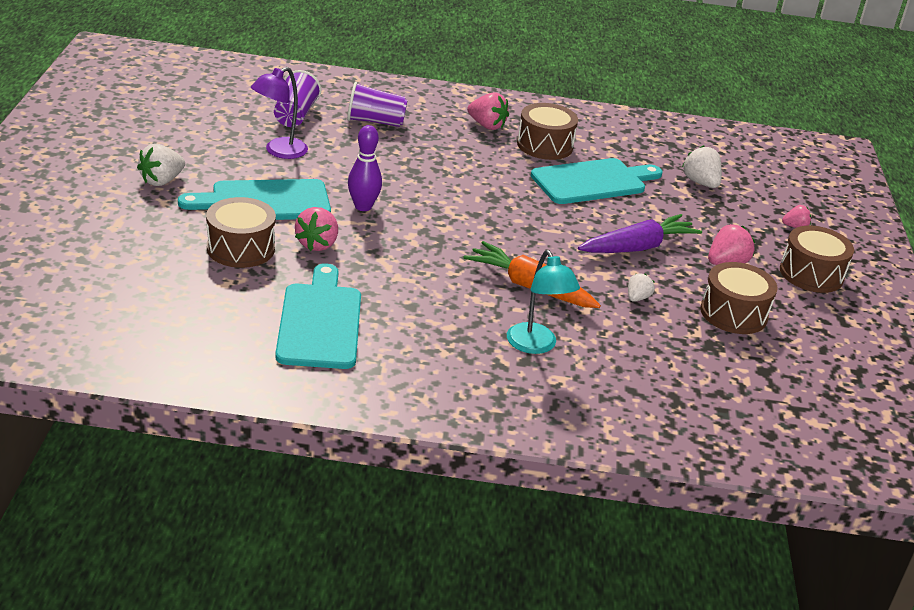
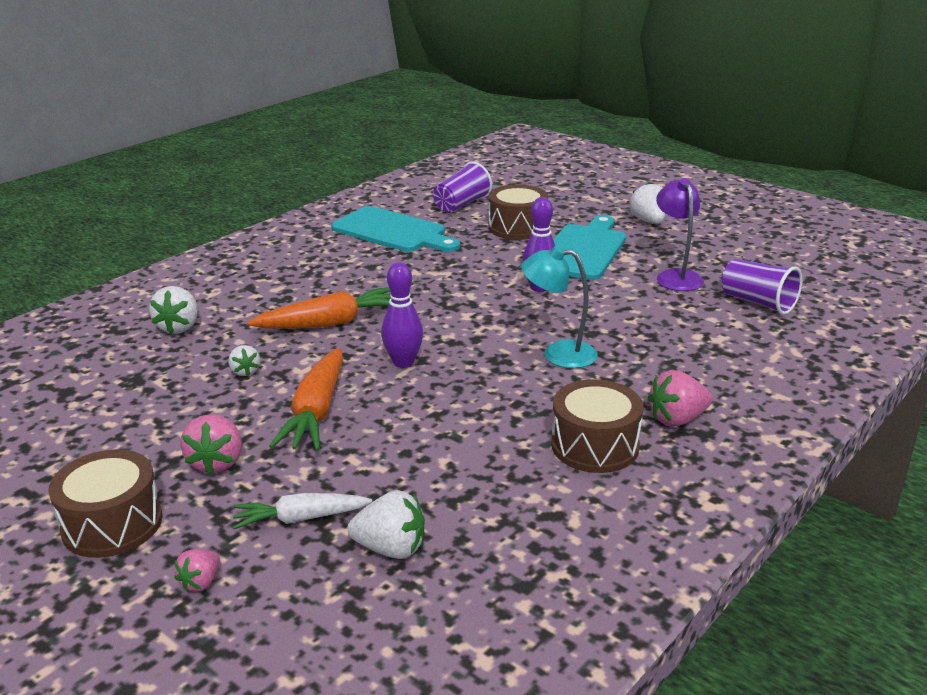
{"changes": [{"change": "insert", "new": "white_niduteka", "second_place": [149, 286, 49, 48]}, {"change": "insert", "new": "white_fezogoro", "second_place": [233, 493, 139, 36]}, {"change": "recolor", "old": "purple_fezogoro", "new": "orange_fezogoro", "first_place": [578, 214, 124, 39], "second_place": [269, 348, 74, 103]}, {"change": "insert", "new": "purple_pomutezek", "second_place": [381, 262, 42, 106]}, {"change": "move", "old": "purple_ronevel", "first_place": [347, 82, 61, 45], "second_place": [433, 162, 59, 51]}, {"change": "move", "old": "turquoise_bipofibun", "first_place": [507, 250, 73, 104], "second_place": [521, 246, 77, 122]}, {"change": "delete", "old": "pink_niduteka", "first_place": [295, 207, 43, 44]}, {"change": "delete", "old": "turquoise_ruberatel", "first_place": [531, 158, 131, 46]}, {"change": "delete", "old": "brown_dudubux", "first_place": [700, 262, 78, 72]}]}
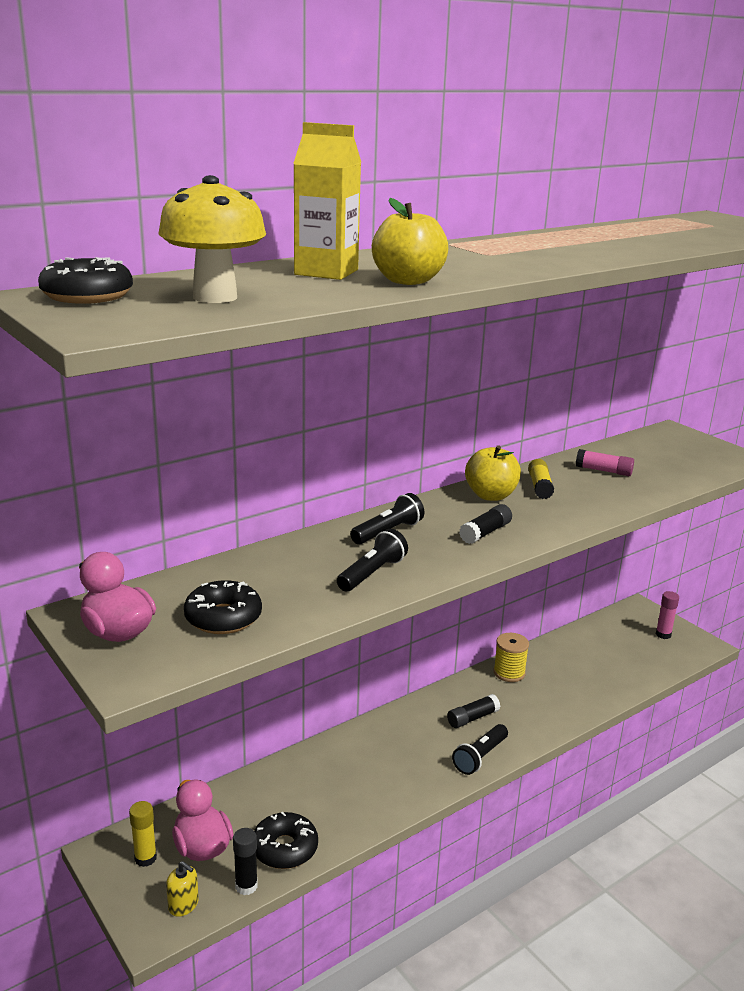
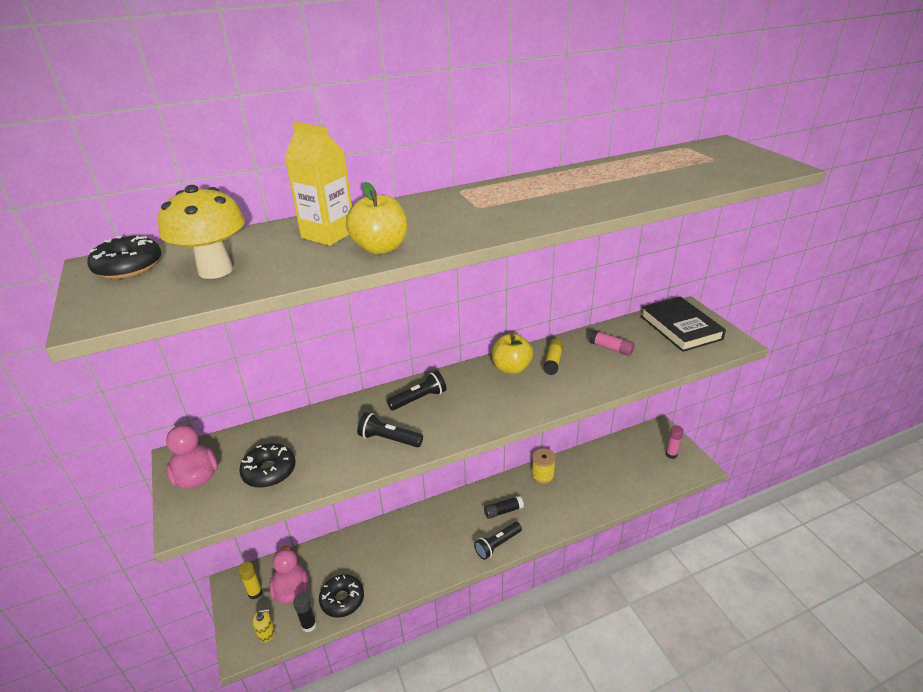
{"changes": [{"change": "rotate", "old": "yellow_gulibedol", "first_place": [166, 861, 33, 56], "second_place": [252, 609, 23, 33], "degrees": -60}, {"change": "rotate", "old": "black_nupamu", "first_place": [337, 529, 71, 63], "second_place": [357, 412, 66, 35], "degrees": -120}, {"change": "insert", "new": "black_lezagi", "second_place": [640, 296, 86, 56]}, {"change": "delete", "old": "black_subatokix", "first_place": [459, 504, 53, 40]}]}
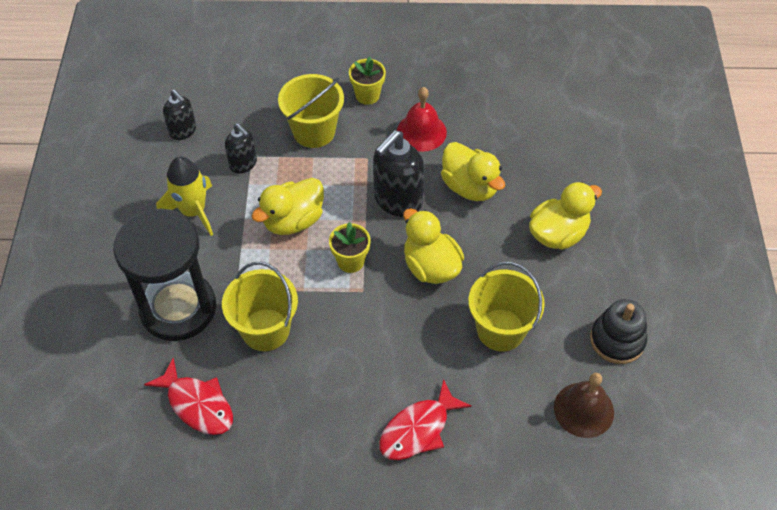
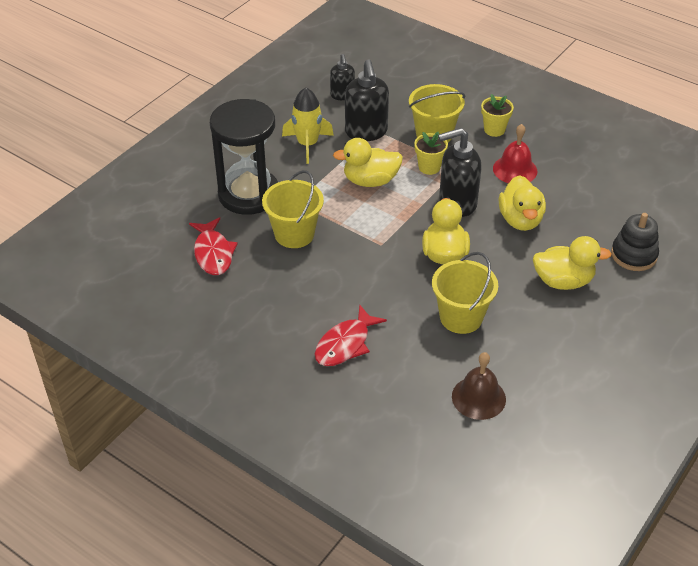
{"changes": [{"change": "rotate", "old": "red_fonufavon", "first_place": [379, 379, 93, 81], "second_place": [315, 304, 72, 62], "degrees": -45}, {"change": "resize", "old": "black_gulibedol", "first_place": [225, 123, 32, 51], "second_place": [345, 59, 44, 82], "factor": 1.7}, {"change": "move", "old": "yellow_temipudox", "first_place": [329, 222, 42, 51], "second_place": [414, 132, 34, 43]}, {"change": "move", "old": "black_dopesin", "first_place": [590, 299, 57, 65], "second_place": [611, 213, 48, 58]}]}
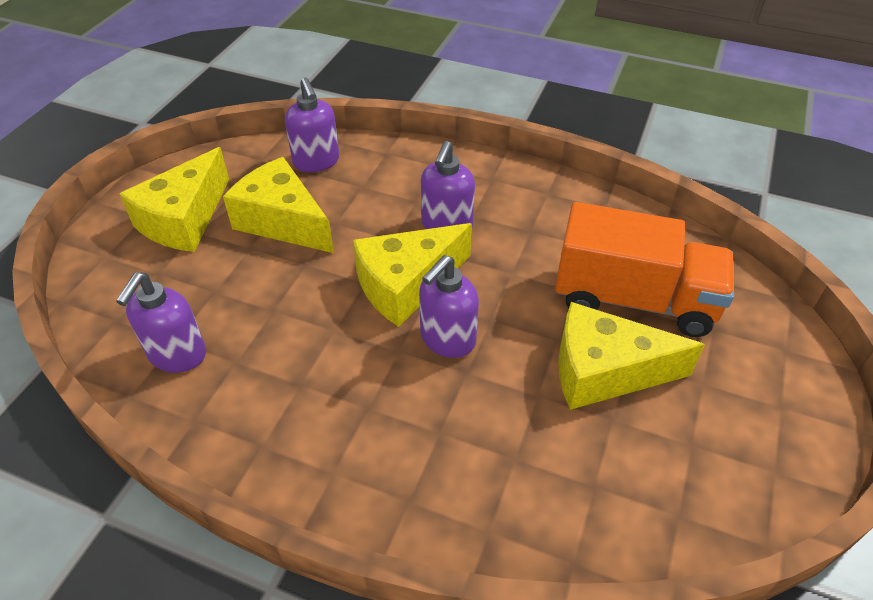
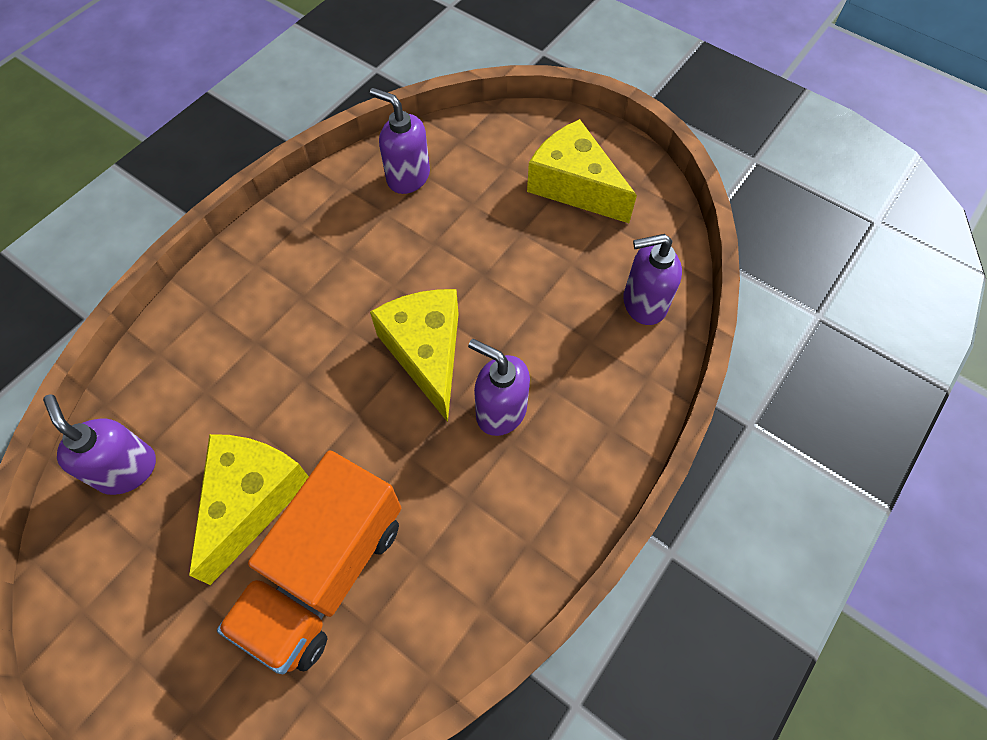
{"changes": [{"change": "move", "old": "purple_gulibedol", "first_place": [419, 255, 60, 103], "second_place": [43, 394, 113, 101]}, {"change": "delete", "old": "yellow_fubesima", "first_place": [223, 157, 111, 96]}]}
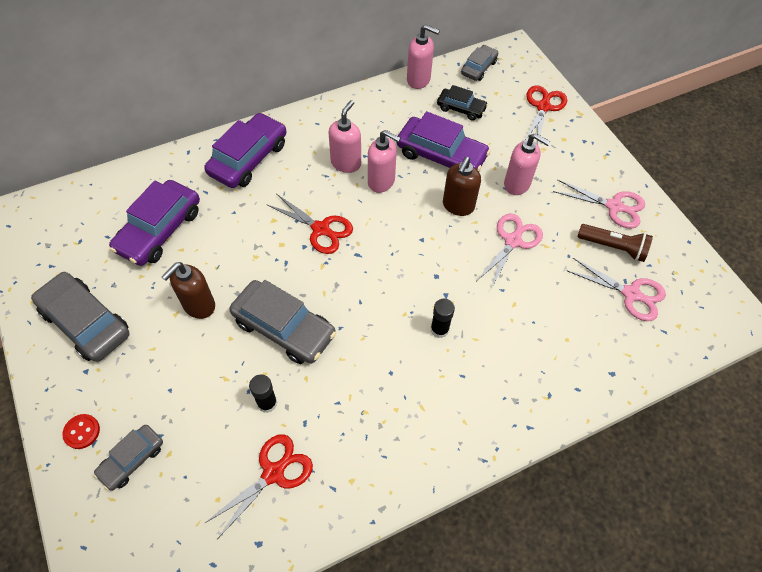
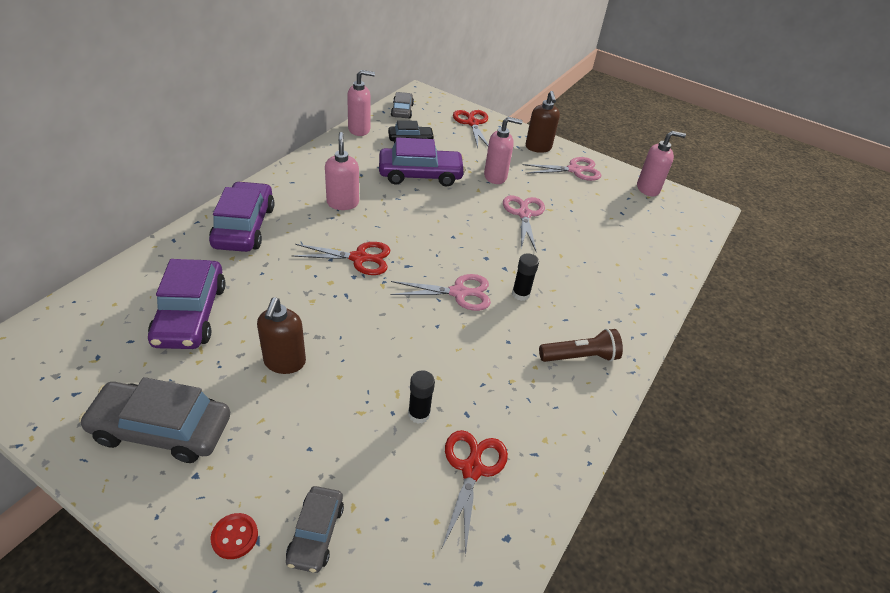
{"changes": [{"change": "move", "old": "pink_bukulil", "first_place": [566, 258, 100, 63], "second_place": [390, 274, 101, 37]}, {"change": "move", "old": "brown_gulibedol", "first_place": [443, 157, 38, 59], "second_place": [526, 91, 34, 62]}, {"change": "move", "old": "brown_nupamu", "first_place": [577, 224, 76, 38], "second_place": [539, 329, 84, 33]}, {"change": "move", "old": "pink_gulibedol", "first_place": [368, 130, 33, 63], "second_place": [637, 131, 49, 66]}, {"change": "delete", "old": "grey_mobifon", "first_place": [229, 280, 107, 84]}]}
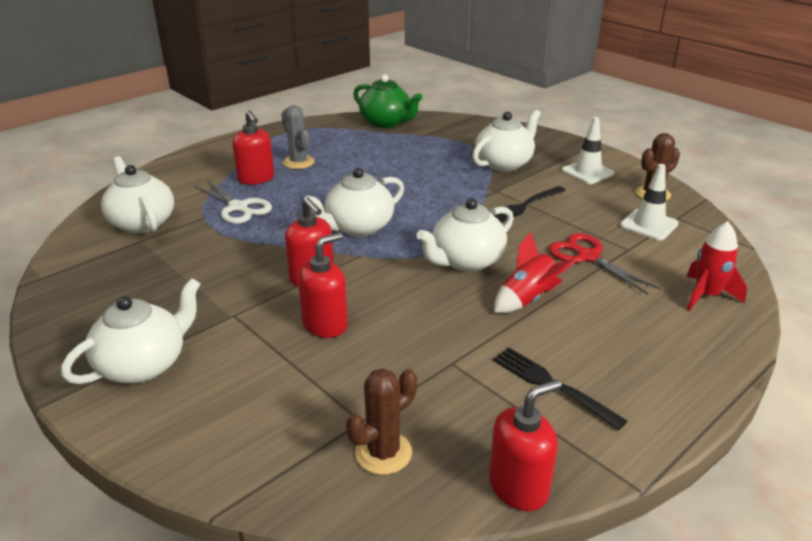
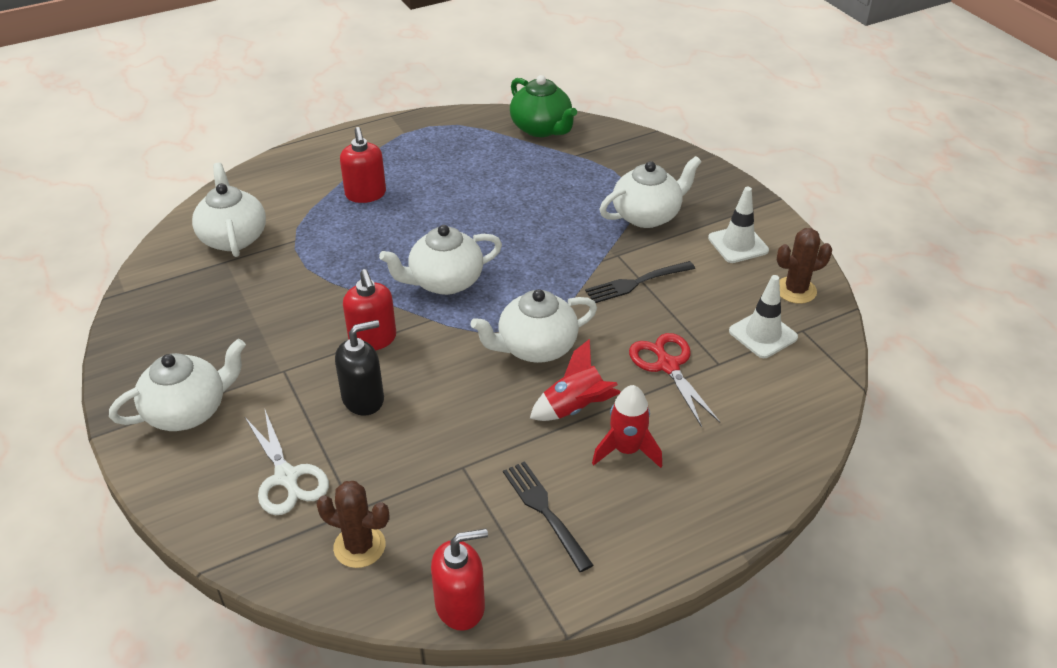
{"changes": [{"change": "move", "old": "white_bukulil", "first_place": [194, 180, 78, 44], "second_place": [245, 410, 84, 105]}, {"change": "rotate", "old": "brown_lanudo", "first_place": [346, 368, 71, 107], "second_place": [316, 481, 73, 87], "degrees": 45}, {"change": "recolor", "old": "red_gulibedol", "new": "black_gulibedol", "first_place": [298, 232, 50, 106], "second_place": [335, 320, 49, 96]}, {"change": "move", "old": "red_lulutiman", "first_place": [686, 221, 61, 90], "second_place": [592, 385, 70, 83]}, {"change": "delete", "old": "grey_lanudo", "first_place": [281, 105, 34, 64]}]}
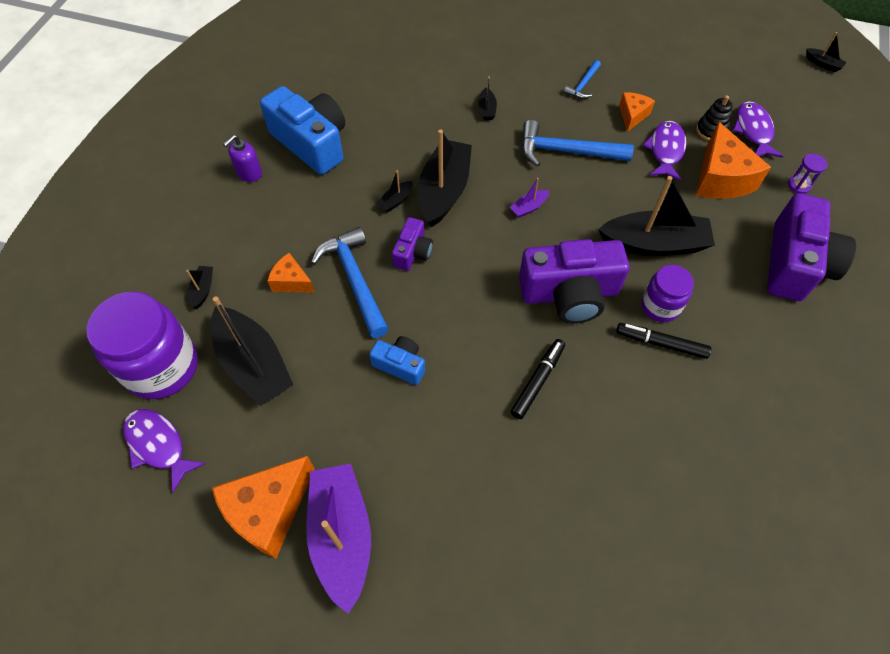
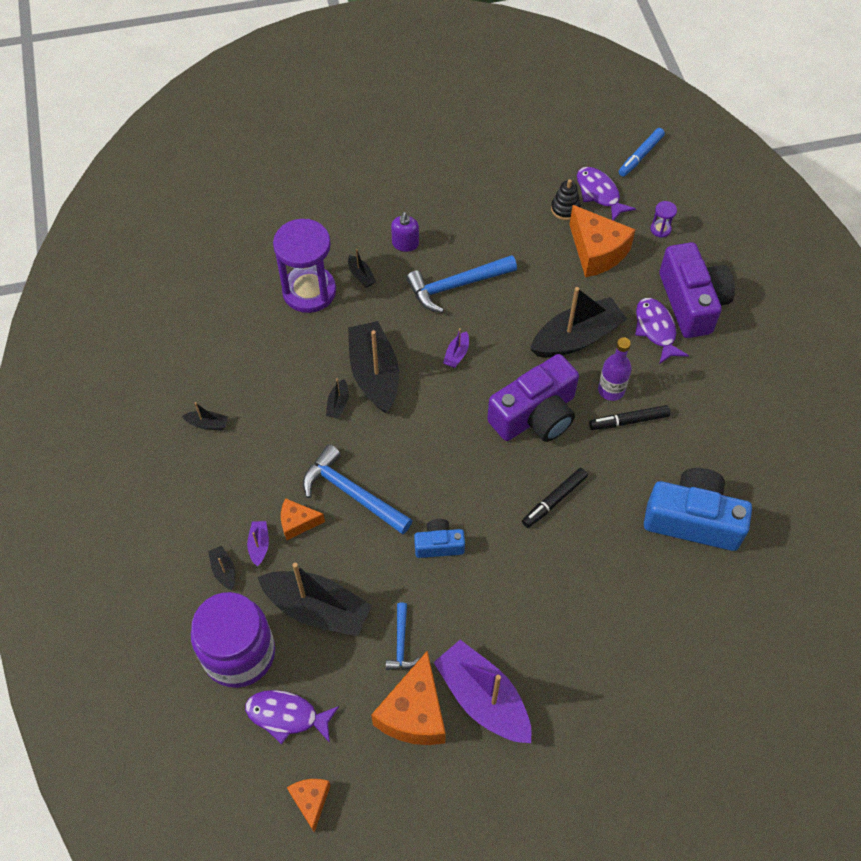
{"changes": [{"change": "move", "old": "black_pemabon", "first_place": [806, 32, 41, 40], "second_place": [182, 402, 46, 28]}, {"change": "insert", "new": "purple_pemabon", "second_place": [247, 521, 22, 45]}, {"change": "insert", "new": "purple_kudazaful", "second_place": [273, 219, 63, 94]}, {"change": "move", "old": "orange_fubesima", "first_place": [619, 92, 36, 40], "second_place": [287, 779, 44, 53]}, {"change": "move", "old": "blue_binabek", "first_place": [564, 60, 37, 39], "second_place": [386, 603, 34, 67]}, {"change": "move", "old": "purple_gulibedol", "first_place": [223, 135, 39, 47], "second_place": [391, 212, 28, 40]}, {"change": "rotate", "old": "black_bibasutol", "first_place": [511, 339, 54, 80], "second_place": [522, 468, 66, 60], "degrees": -135}, {"change": "replace", "old": "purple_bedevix", "new": "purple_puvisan", "first_place": [641, 265, 53, 57], "second_place": [598, 337, 34, 64]}, {"change": "insert", "new": "blue_bibasutol", "second_place": [619, 128, 46, 49]}, {"change": "move", "old": "purple_fonufavon", "first_place": [642, 121, 44, 60], "second_place": [635, 298, 54, 66]}, {"change": "move", "old": "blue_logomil", "first_place": [260, 86, 85, 89], "second_place": [644, 468, 108, 83]}, {"change": "delete", "old": "purple_logomil", "first_place": [392, 217, 41, 54]}]}
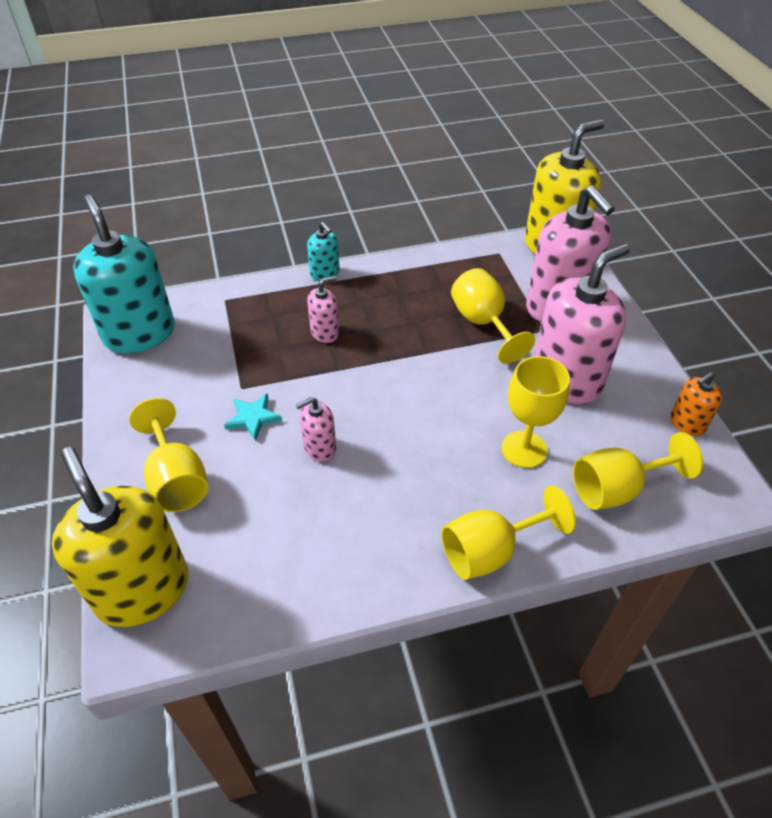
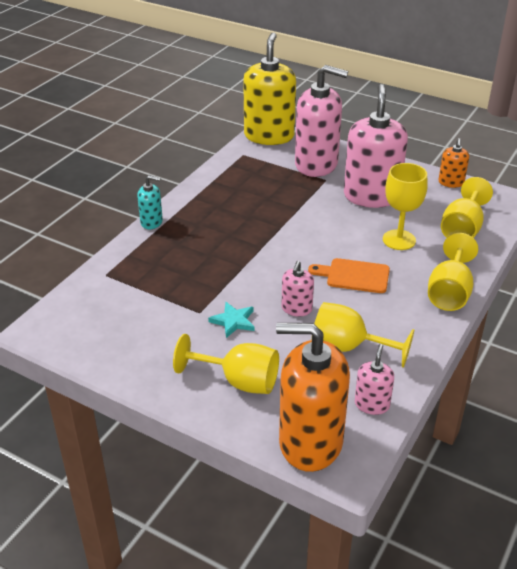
{"changes": [{"change": "recolor", "old": "yellow_gulibedol", "new": "orange_gulibedol", "first_place": [52, 447, 136, 180], "second_place": [276, 323, 74, 149]}, {"change": "insert", "new": "orange_ruberatel", "second_place": [308, 258, 82, 35]}, {"change": "move", "old": "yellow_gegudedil", "first_place": [451, 268, 84, 96], "second_place": [314, 302, 101, 66]}, {"change": "move", "old": "pink_gulibedol", "first_place": [307, 276, 32, 67], "second_place": [355, 344, 39, 71]}, {"change": "delete", "old": "turquoise_gulibedol", "first_place": [73, 195, 102, 158]}]}
